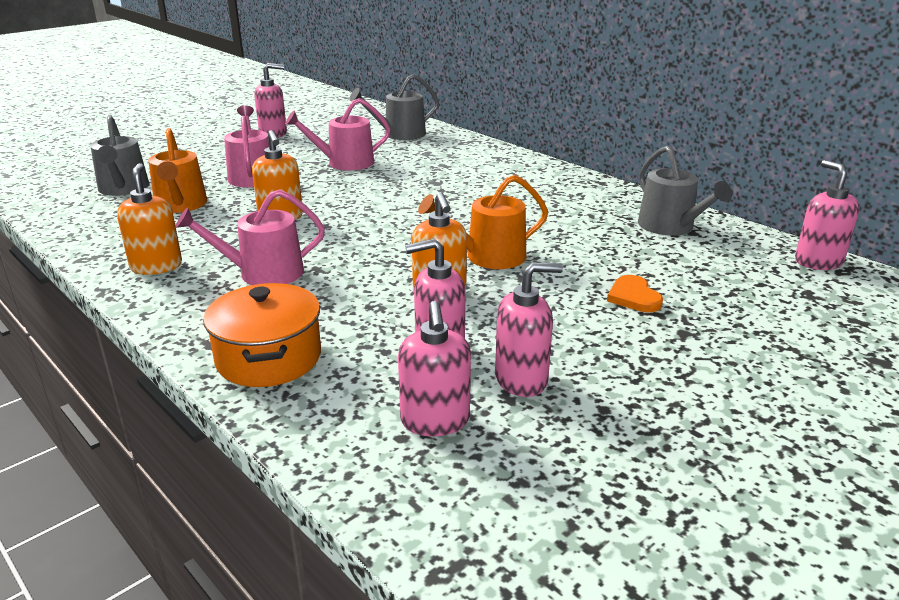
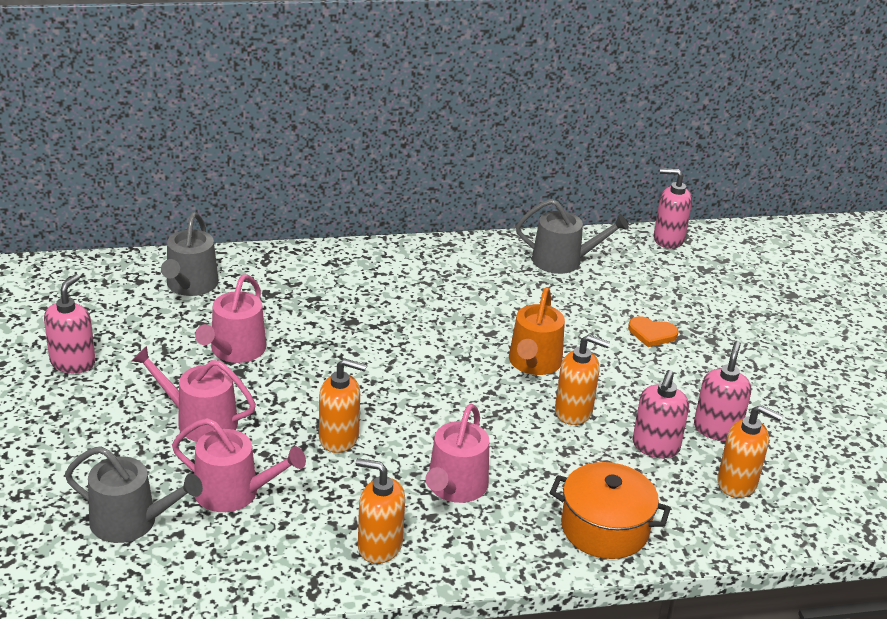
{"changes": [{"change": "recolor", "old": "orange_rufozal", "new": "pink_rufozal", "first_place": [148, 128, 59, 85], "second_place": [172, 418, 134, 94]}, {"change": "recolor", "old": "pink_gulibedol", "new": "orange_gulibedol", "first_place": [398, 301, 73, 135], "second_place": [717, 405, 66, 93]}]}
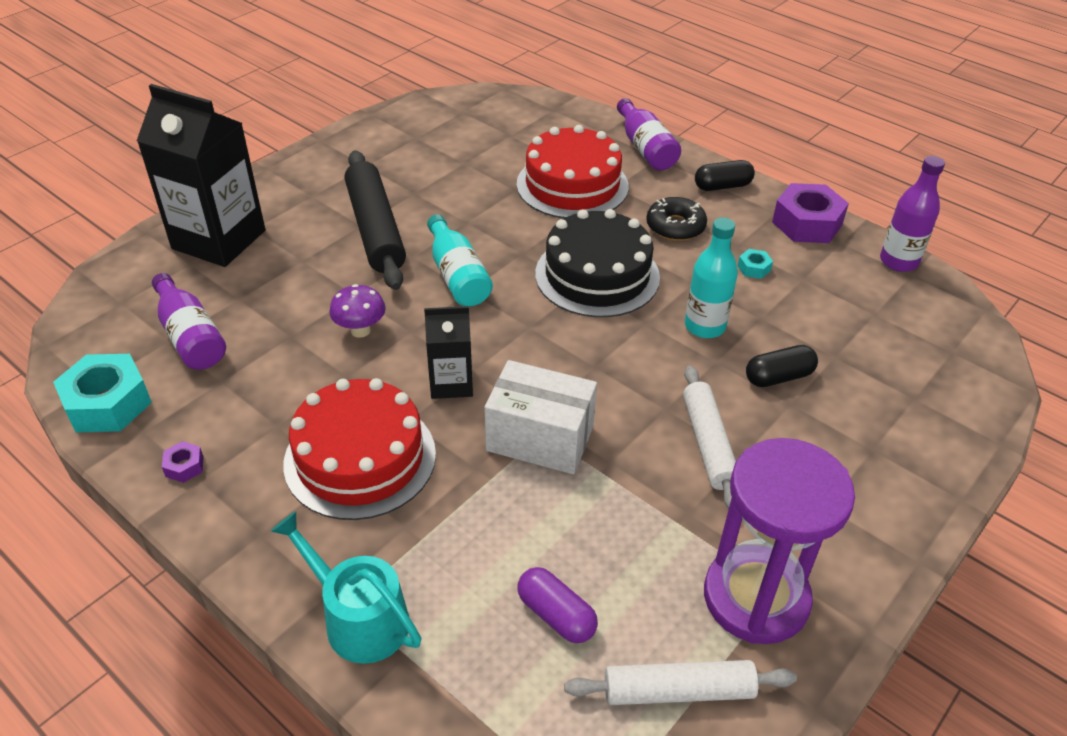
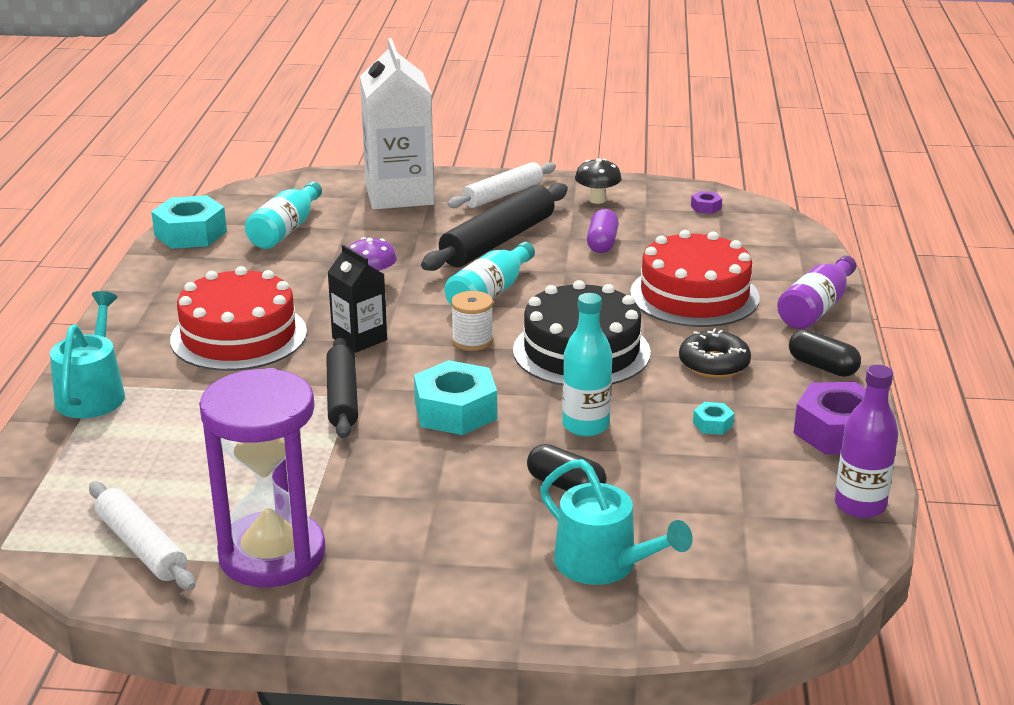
{"changes": [{"change": "recolor", "old": "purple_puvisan", "new": "turquoise_puvisan", "first_place": [152, 273, 74, 97], "second_place": [245, 181, 77, 68]}, {"change": "replace", "old": "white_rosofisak", "new": "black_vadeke", "first_place": [484, 360, 113, 114], "second_place": [326, 337, 32, 102]}, {"change": "recolor", "old": "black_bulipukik", "new": "white_bulipukik", "first_place": [137, 84, 128, 183], "second_place": [360, 38, 74, 171]}, {"change": "insert", "new": "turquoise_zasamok", "second_place": [414, 360, 83, 75]}, {"change": "move", "old": "white_vadeke", "first_place": [683, 365, 53, 144], "second_place": [447, 162, 109, 46]}, {"change": "insert", "new": "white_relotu", "second_place": [451, 291, 42, 60]}, {"change": "insert", "new": "turquoise_rufozal", "second_place": [540, 459, 153, 126]}, {"change": "insert", "new": "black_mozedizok", "second_place": [575, 158, 47, 46]}, {"change": "move", "old": "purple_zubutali", "first_place": [518, 567, 80, 76], "second_place": [587, 209, 32, 44]}, {"change": "move", "old": "purple_zasamok", "first_place": [162, 441, 42, 42], "second_place": [691, 191, 31, 23]}]}
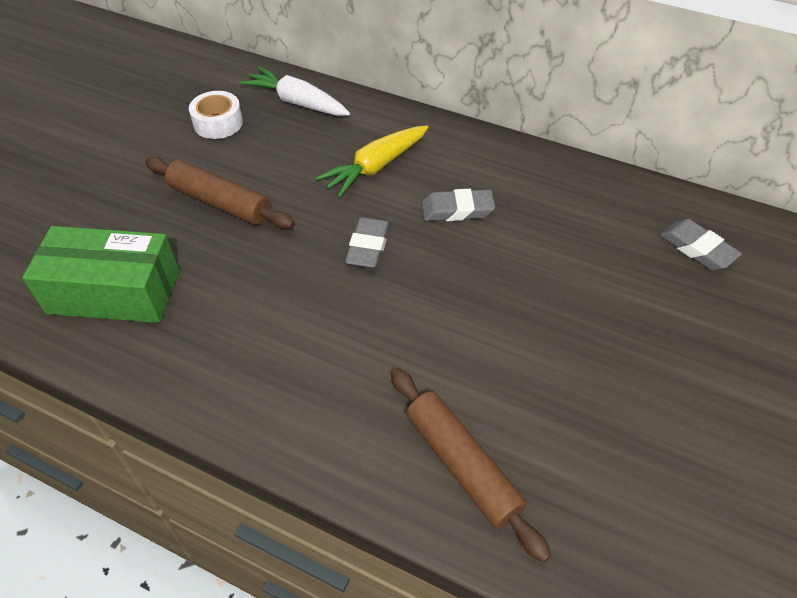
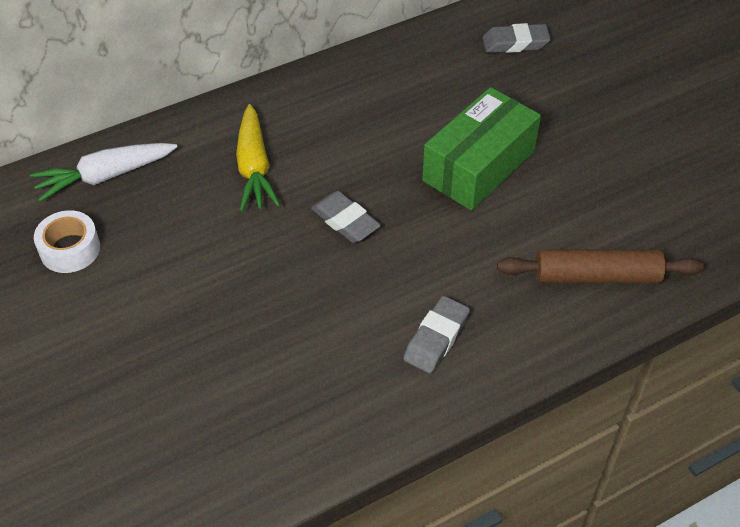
{"changes": [{"change": "move", "old": "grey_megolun", "first_place": [422, 189, 73, 32], "second_place": [403, 296, 67, 77]}, {"change": "move", "old": "green_rosofisak", "first_place": [22, 226, 157, 97], "second_place": [422, 87, 119, 124]}, {"change": "delete", "old": "brown_vadeke", "first_place": [145, 157, 150, 72]}]}
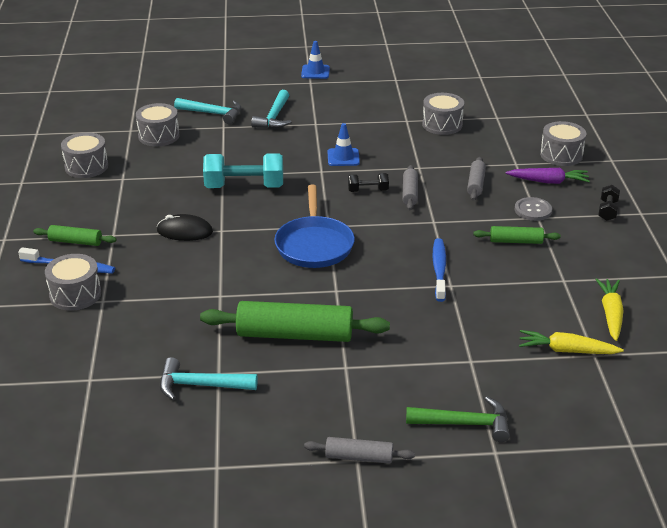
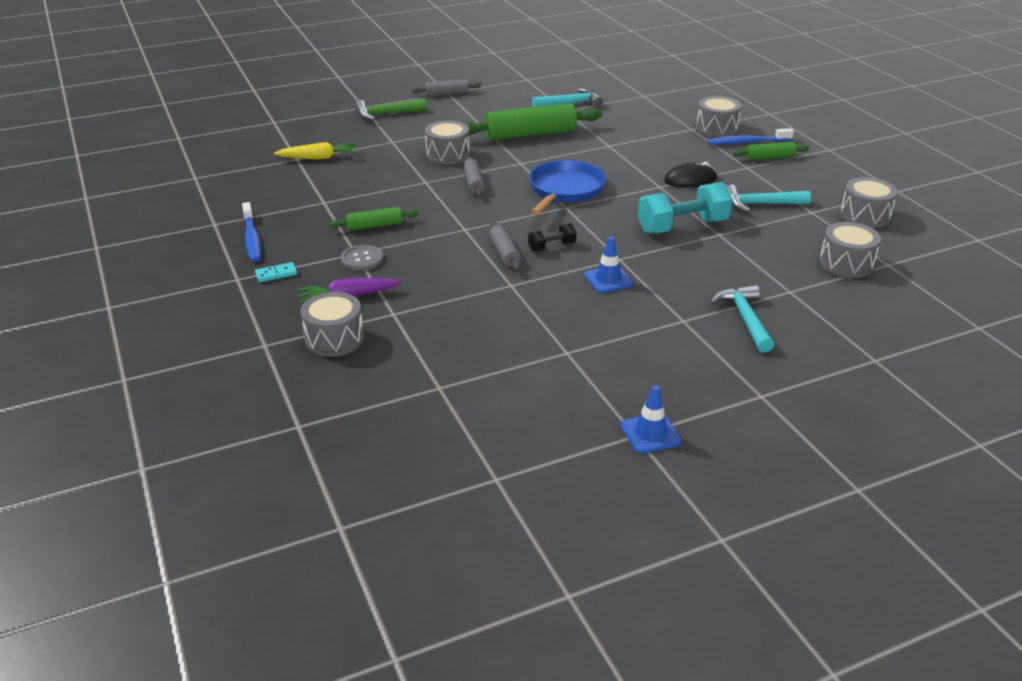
{"changes": [{"change": "move", "old": "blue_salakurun", "first_place": [432, 238, 14, 64], "second_place": [242, 202, 19, 60]}, {"change": "replace", "old": "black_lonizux", "new": "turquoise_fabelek", "first_place": [598, 185, 22, 36], "second_place": [255, 262, 42, 20]}, {"change": "move", "old": "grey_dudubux", "first_place": [422, 93, 42, 42], "second_place": [425, 120, 45, 45]}, {"change": "move", "old": "grey_vadeke", "first_place": [467, 157, 19, 44], "second_place": [463, 157, 22, 40]}, {"change": "rotate", "old": "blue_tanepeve", "first_place": [274, 185, 81, 83], "second_place": [529, 160, 77, 55], "degrees": 45}, {"change": "move", "old": "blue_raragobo", "first_place": [301, 41, 29, 38], "second_place": [621, 385, 61, 69]}, {"change": "move", "old": "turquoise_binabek", "first_place": [174, 98, 67, 26], "second_place": [727, 184, 84, 28]}, {"change": "delete", "old": "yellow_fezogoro", "first_place": [595, 278, 29, 63]}]}
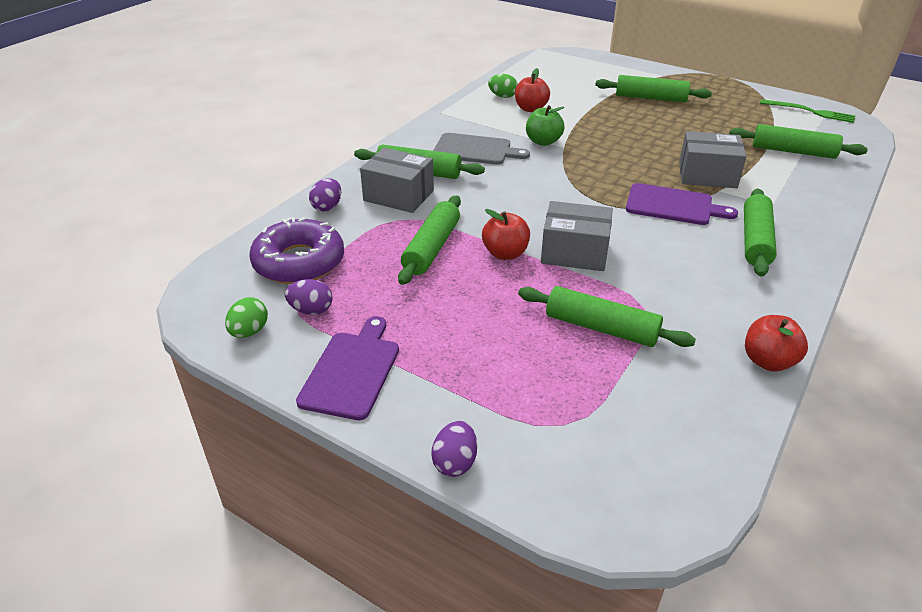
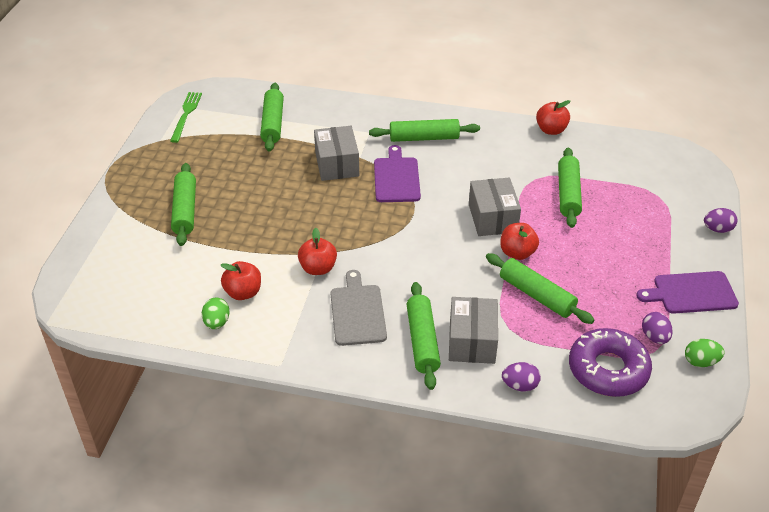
{"changes": [{"change": "recolor", "old": "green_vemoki", "new": "red_vemoki", "first_place": [526, 105, 38, 41], "second_place": [298, 228, 39, 47]}, {"change": "rotate", "old": "green_vadeke", "first_place": [398, 196, 63, 89], "second_place": [486, 253, 108, 71], "degrees": 45}]}
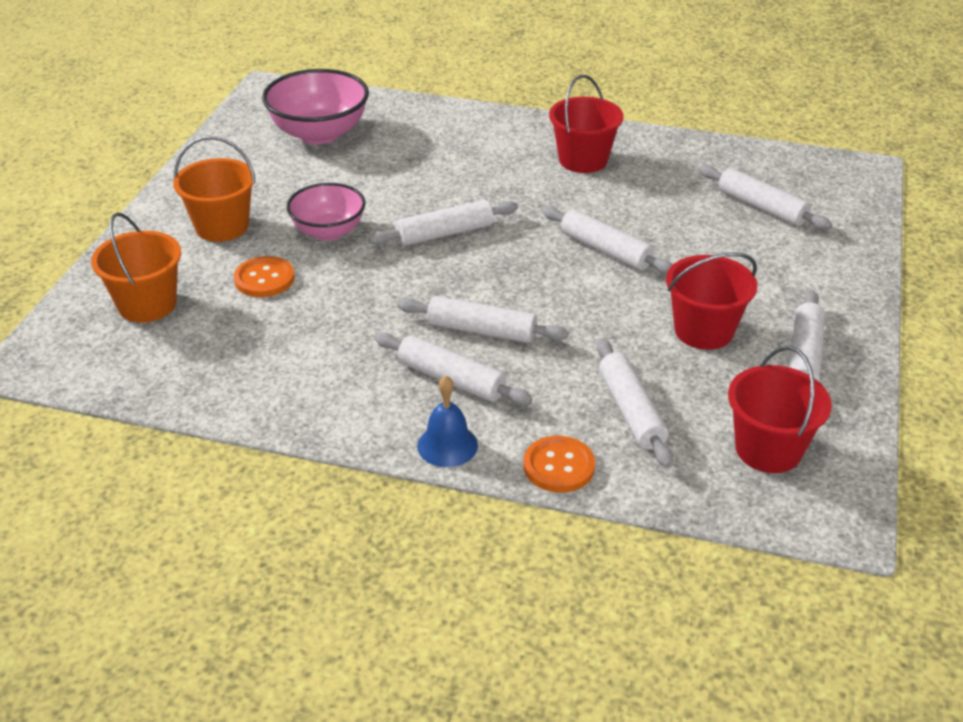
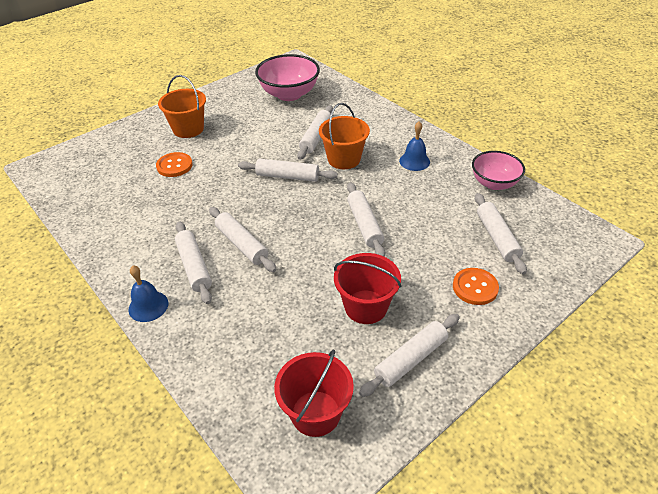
{"changes": [{"change": "move", "old": "white_vadeke", "first_place": [596, 339, 77, 129], "second_place": [297, 105, 36, 55]}, {"change": "move", "old": "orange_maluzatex", "first_place": [91, 212, 90, 111], "second_place": [319, 103, 51, 66]}, {"change": "replace", "old": "red_maluzatex", "new": "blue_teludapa", "first_place": [549, 75, 75, 98], "second_place": [399, 121, 31, 50]}, {"change": "move", "old": "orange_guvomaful", "first_place": [523, 436, 72, 57], "second_place": [453, 268, 46, 37]}, {"change": "move", "old": "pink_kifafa", "first_place": [286, 183, 80, 58], "second_place": [472, 151, 53, 39]}]}
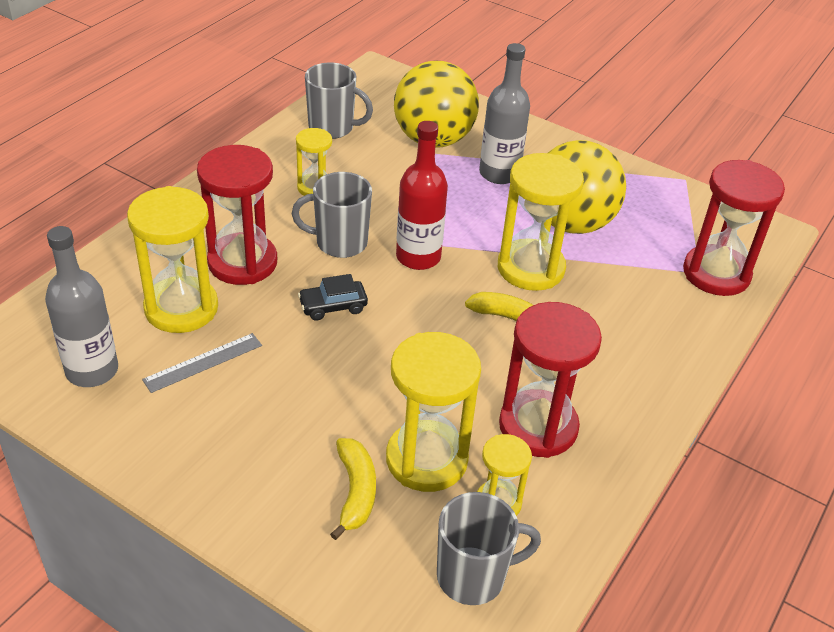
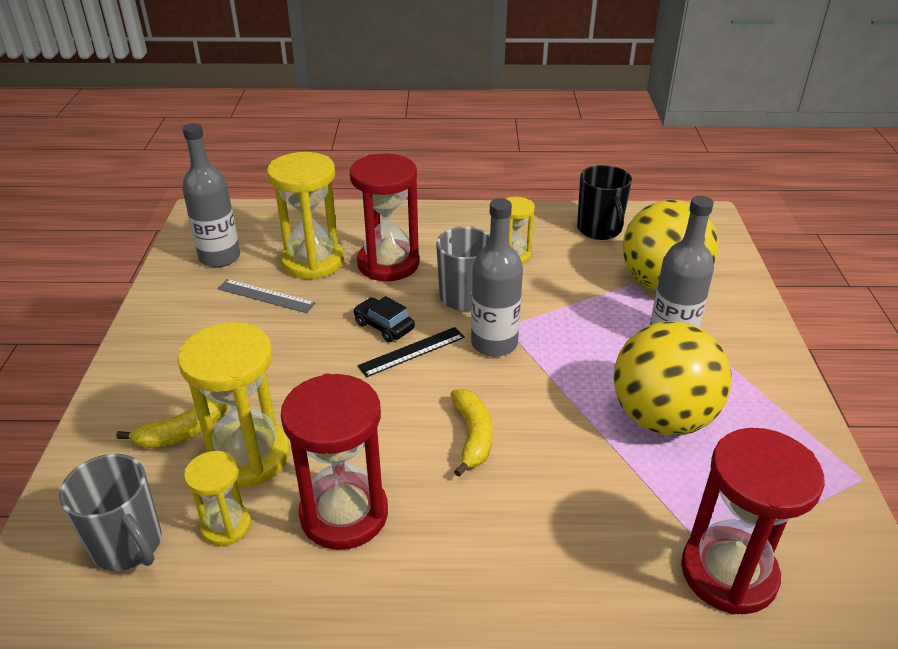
{"changes": [{"change": "insert", "new": "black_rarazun", "second_place": [358, 327, 107, 50]}, {"change": "recolor", "old": "red_puvisan", "new": "grey_puvisan", "first_place": [396, 121, 52, 149], "second_place": [471, 198, 52, 159]}, {"change": "recolor", "old": "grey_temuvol", "new": "black_temuvol", "first_place": [305, 62, 68, 77], "second_place": [577, 165, 55, 75]}, {"change": "delete", "old": "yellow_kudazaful", "first_place": [498, 153, 86, 138]}]}
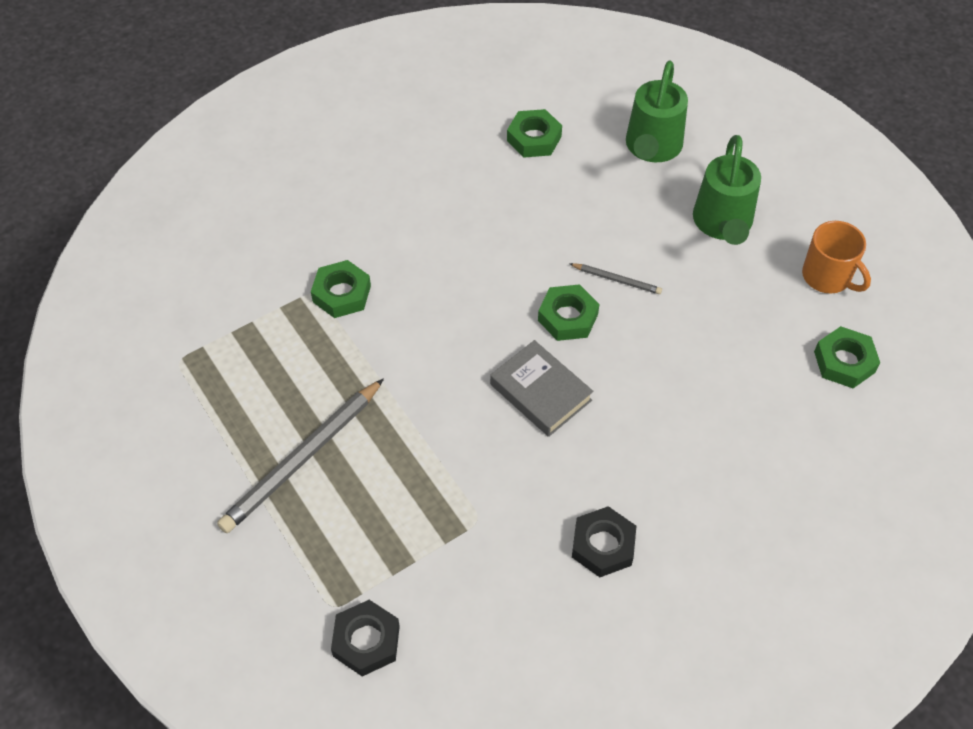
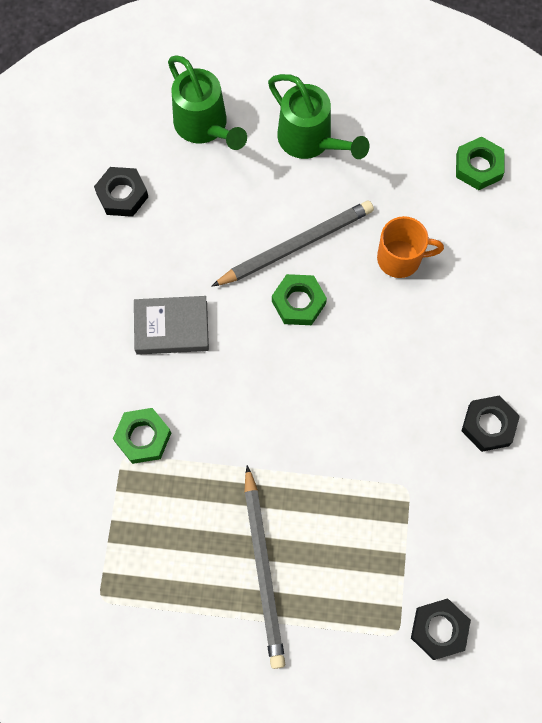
{"changes": [{"change": "recolor", "old": "green_zasamok", "new": "black_zasamok", "first_place": [507, 109, 55, 49], "second_place": [94, 167, 54, 50]}, {"change": "move", "old": "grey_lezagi", "first_place": [490, 340, 104, 97], "second_place": [134, 296, 75, 59]}, {"change": "resize", "old": "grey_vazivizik", "first_place": [569, 263, 93, 31], "second_place": [211, 200, 163, 87], "factor": 2.11}, {"change": "move", "old": "orange_temuvol", "first_place": [802, 221, 69, 73], "second_place": [377, 216, 67, 62]}]}
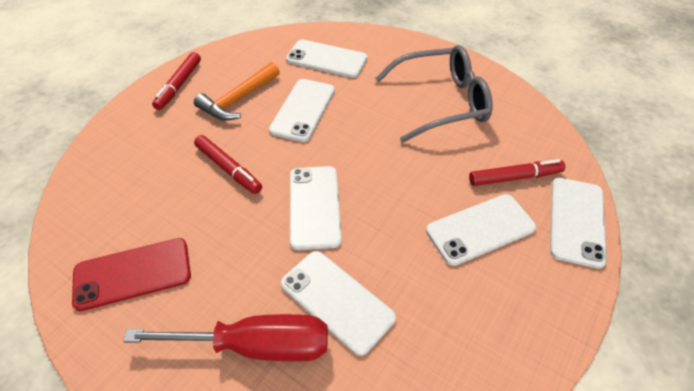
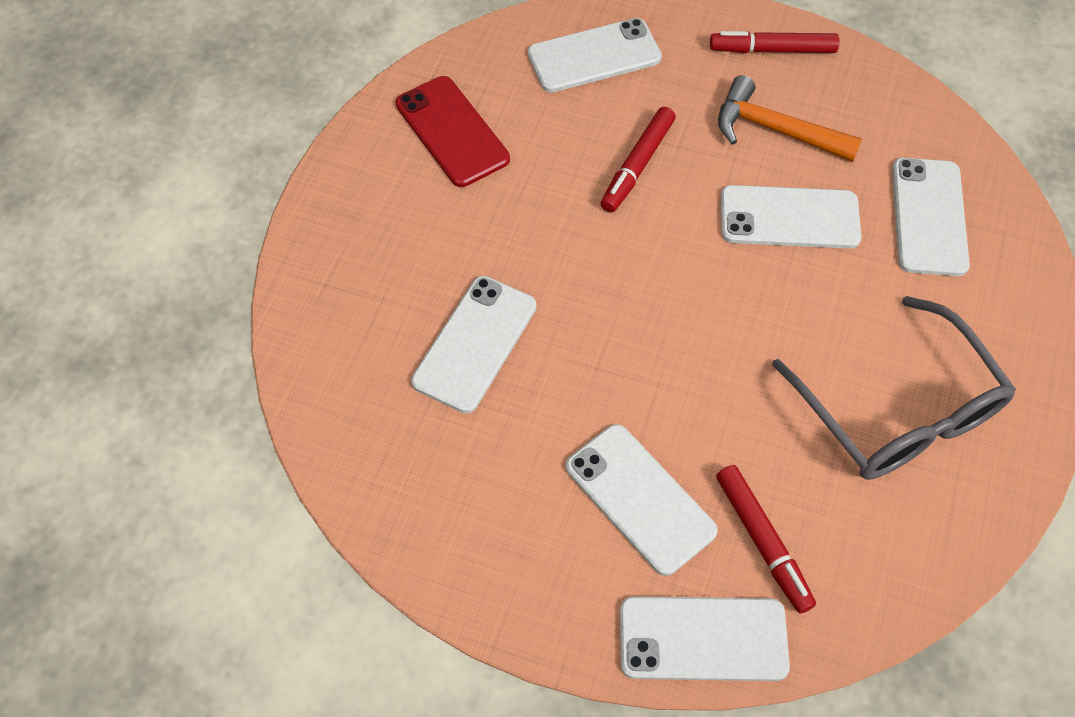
{"changes": [{"change": "move", "old": "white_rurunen", "first_place": [290, 166, 52, 84], "second_place": [528, 18, 134, 74]}, {"change": "delete", "old": "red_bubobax", "first_place": [123, 314, 205, 48]}]}
